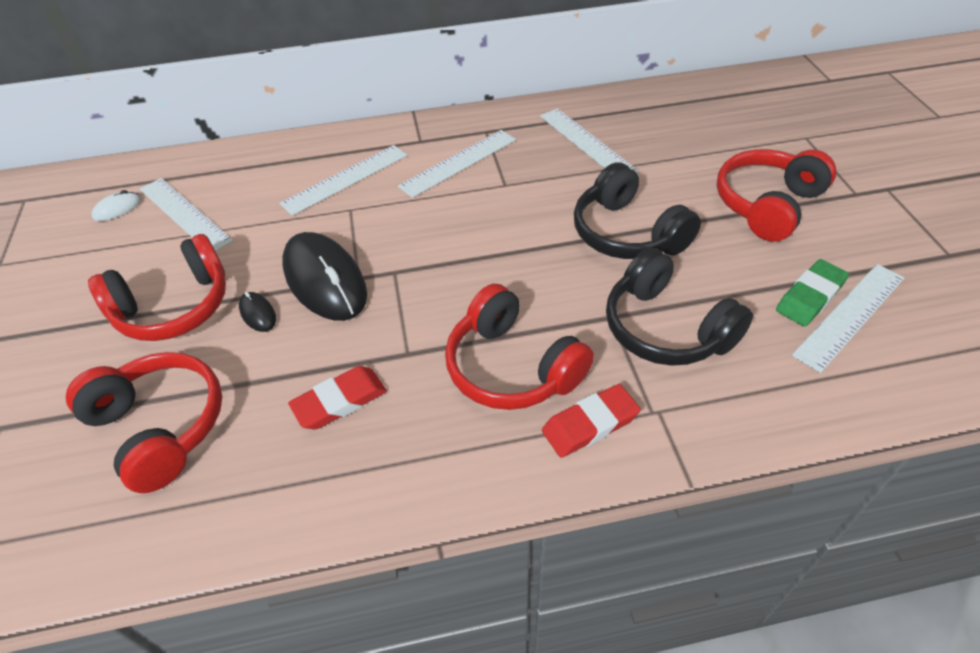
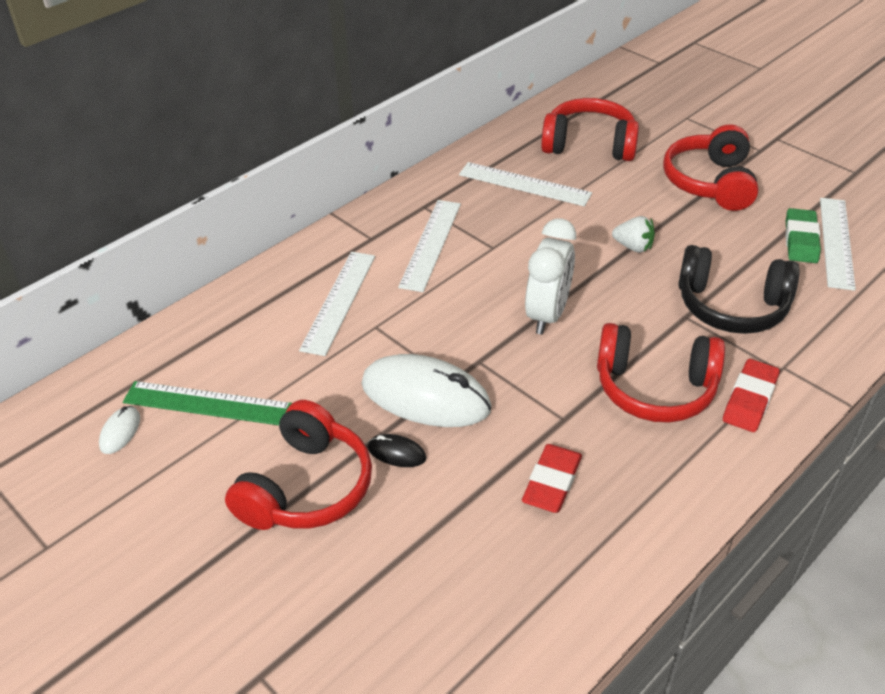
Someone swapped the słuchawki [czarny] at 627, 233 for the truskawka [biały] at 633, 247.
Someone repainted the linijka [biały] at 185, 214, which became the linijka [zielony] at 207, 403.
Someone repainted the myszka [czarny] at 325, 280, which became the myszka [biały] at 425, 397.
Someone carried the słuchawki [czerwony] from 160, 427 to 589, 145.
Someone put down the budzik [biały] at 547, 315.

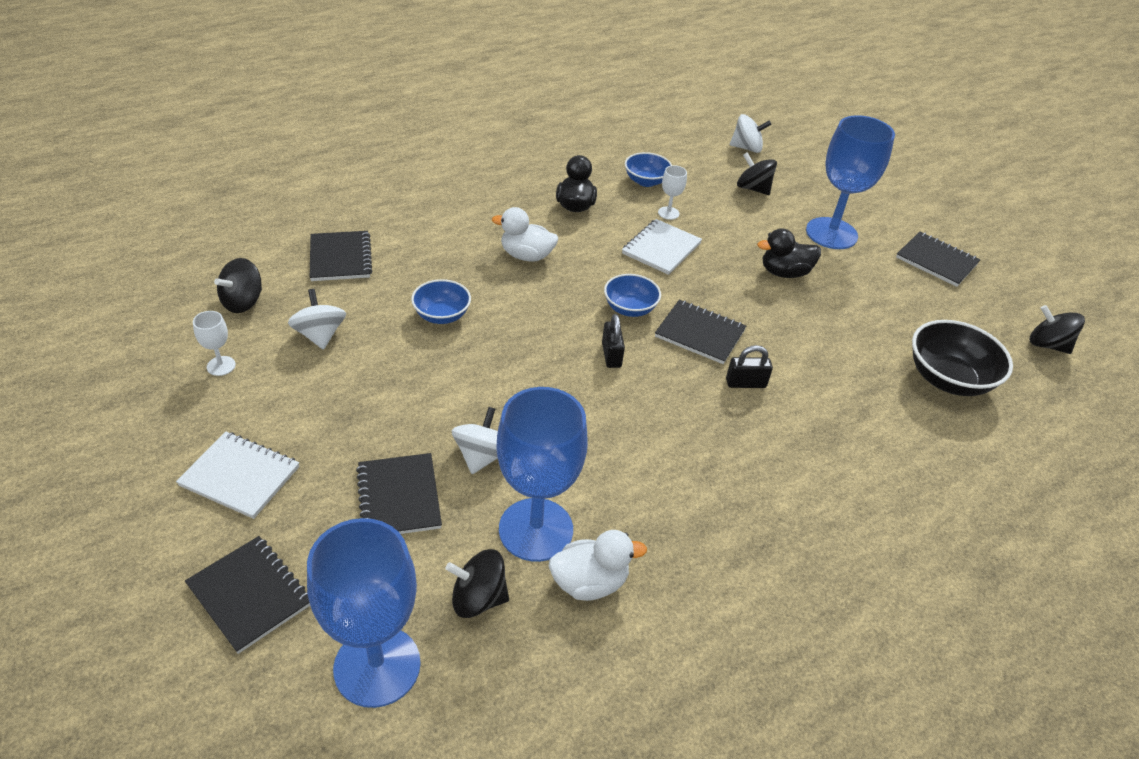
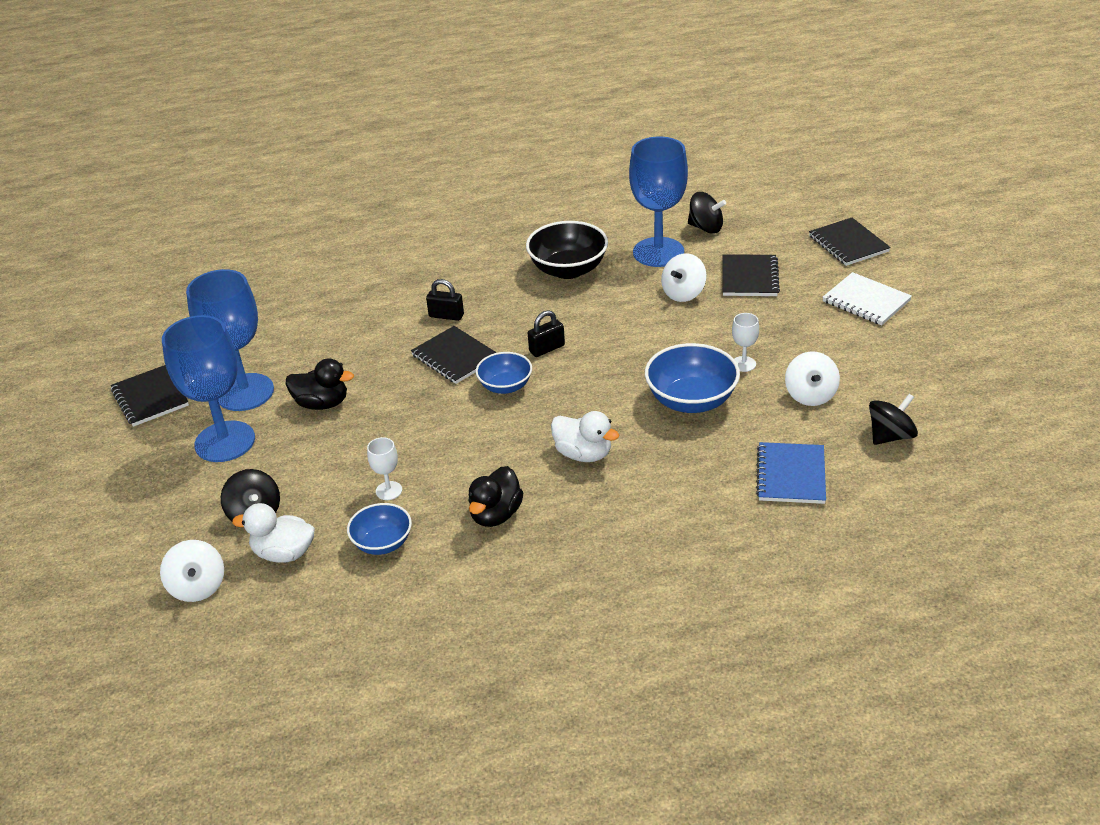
Someone rotated the bączek [biały] at 746, 148 by 135 degrees counterclockwise.
Someone took away the zeszyt [biały] at 661, 248.
Someone repainted the zeszyt [czarny] at 340, 258, which became the zeszyt [niebieski] at 791, 475.
Someone scaled the miska [niebieski] at 442, 315 by 1.61.
Someone took away the bączek [czarny] at 1047, 345.
Someone carried the kielich [biały] from 221, 366 to 743, 364.
Someone rotated the kłódka [czarny] at 611, 355 by 45 degrees clockwise.
Someone carried the miska [czarny] from 948, 379 to 568, 269.
Someone carried the kielich [niebieski] from 377, 666 to 245, 392.
Someone carried the kaczka [biały] from 589, 582 to 284, 553.

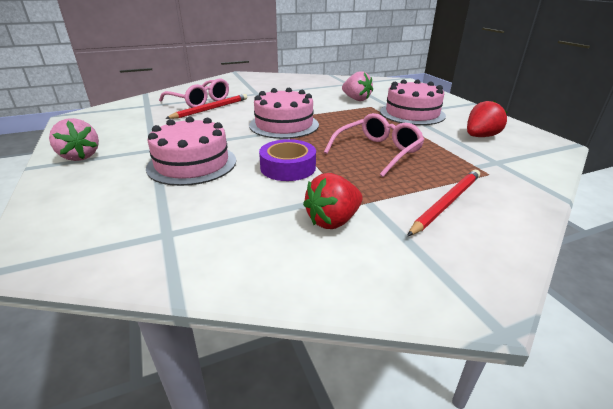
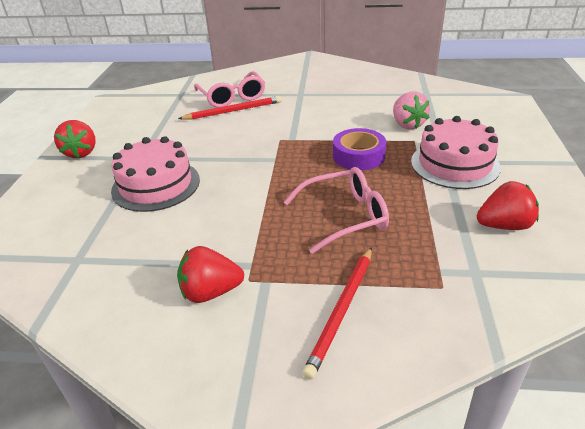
Someone took away the tort [różowy] at 284, 125.
Someone repainted the truskawka [różowy] at 80, 156, which became the truskawka [czerwony] at 81, 153.
Someone carried the taśma klejąca [fioletowy] from 288, 167 to 358, 156.
Someone rotated the ołówek [czerwony] at 446, 203 by 135 degrees clockwise.

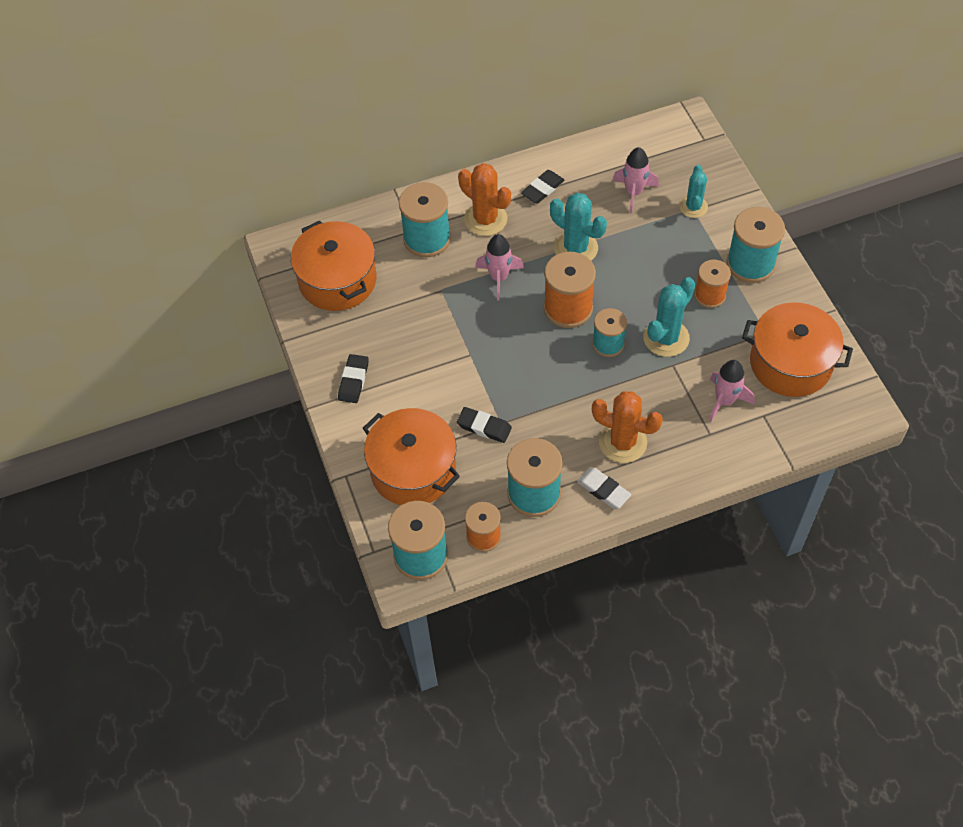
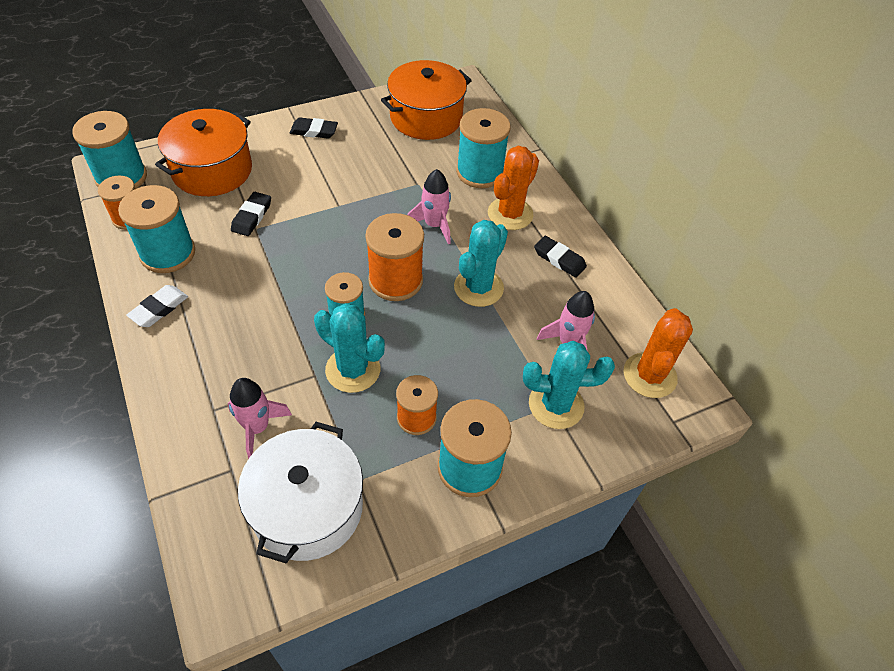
Someone scaled the kaktus [turkusowy] at 693, 207 by 1.53.
Someone repainted the garnek [pomarańczowy] at 790, 363, which became the garnek [biały] at 307, 507.
Someone carried the kaktus [pomarańczowy] from 622, 442 to 649, 375.

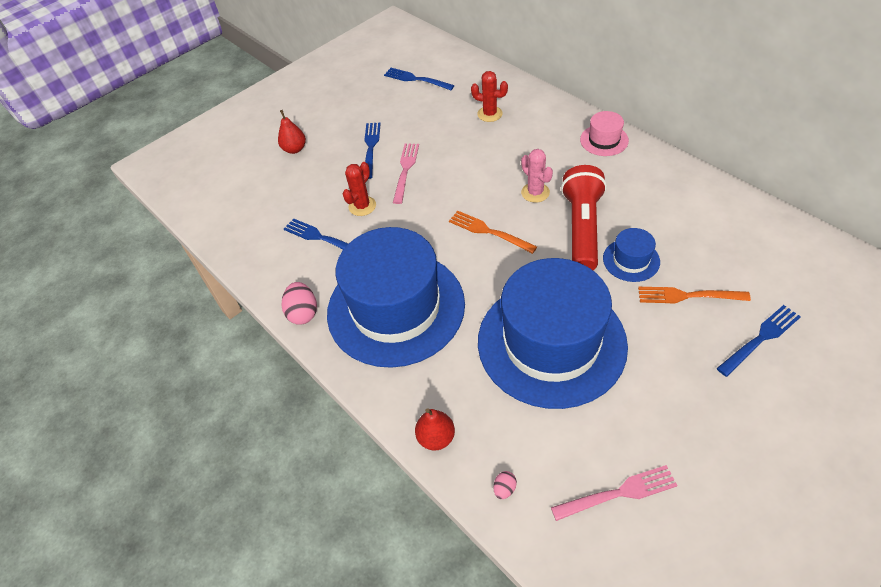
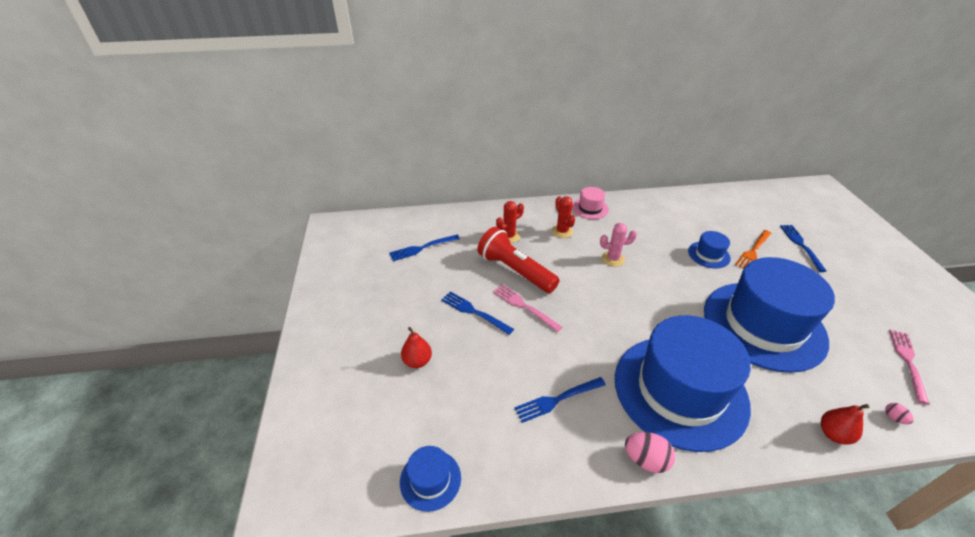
Someone carried the kaktus [czerwony] from 362, 206 to 562, 231.
Someone carried the latarka [czerwony] from 582, 228 to 515, 271.
Someone took away the widelec [pomarańczowy] at 489, 231.
Someone put down the kapelusz [niebieski] at 430, 479.

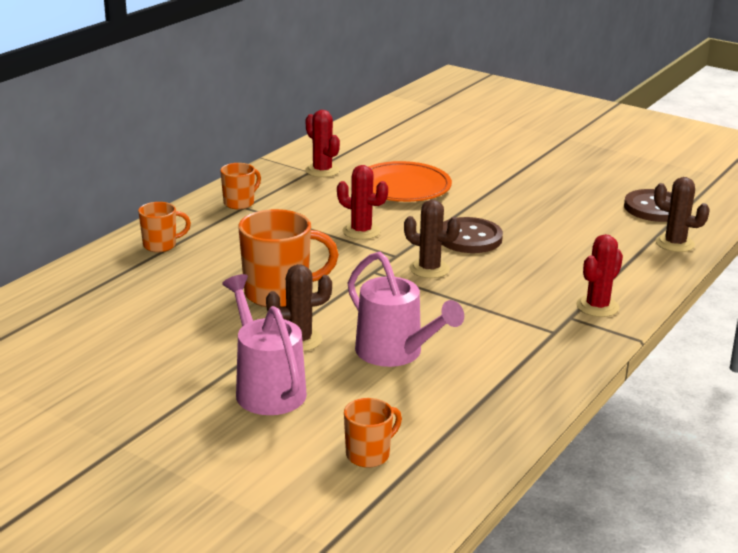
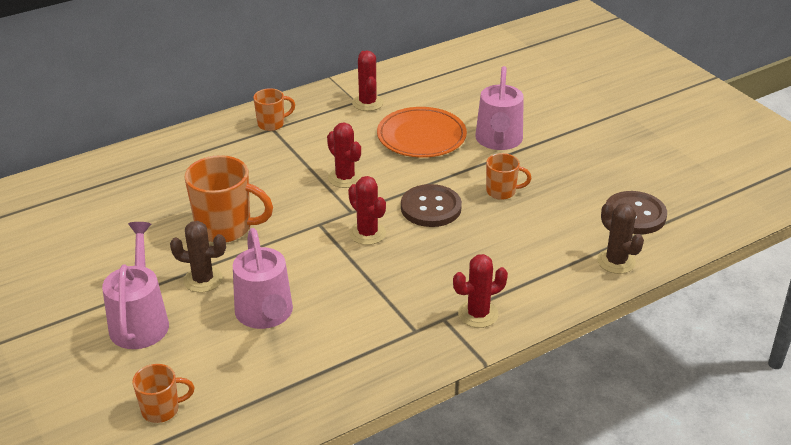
Someone repainted the kaktus [brązowy] at 429, 269, which became the kaktus [czerwony] at 367, 233.
Someone carried the kubek [pomarańczowy] from 161, 245 to 502, 192.
Someone put down the konewka [różowy] at 498, 141.

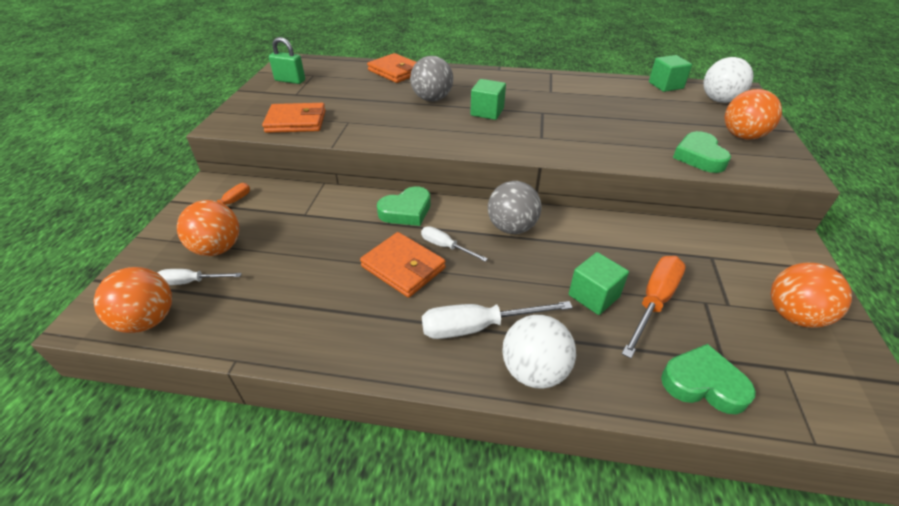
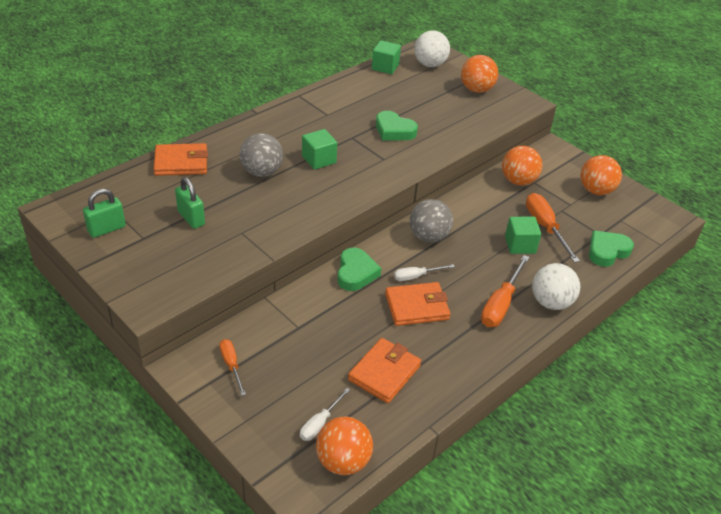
Someone carried the portfel [pomarańczowy] from 296, 121 to 384, 373.
Someone carried the serce [zielony] from 699, 157 to 394, 130.
Someone carried the piłka [pomarańczowy] from 218, 248 to 518, 181.
Someone repainted the śrubokręt [biały] at 477, 327, which became the śrubokręt [pomarańczowy] at 500, 304.
Someone put down the kłódka [zielony] at 191, 218.

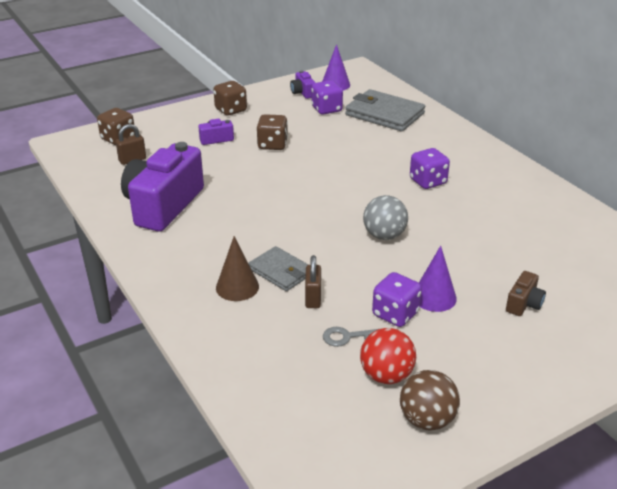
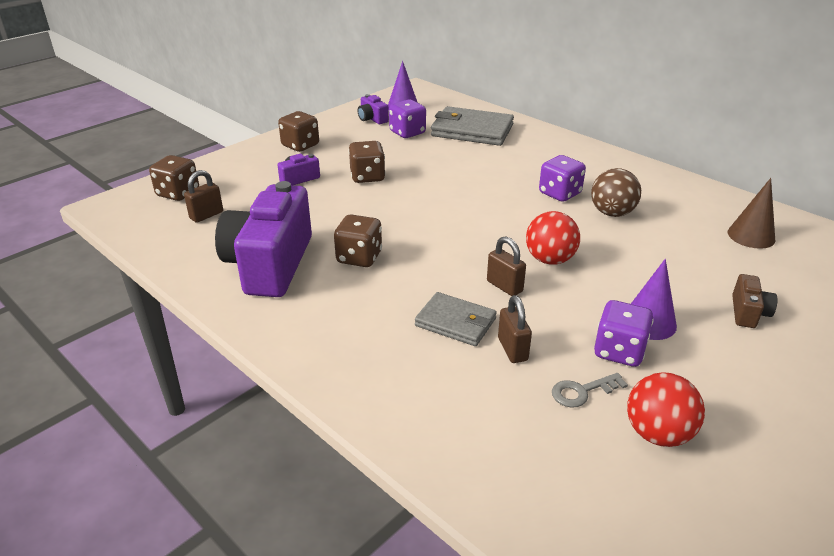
Someone repainted the piłka [szary] at 384, 236, which became the piłka [czerwony] at 549, 260.
Someone carried the stożek [brązowy] from 237, 287 to 751, 236.
Someone carried the piłka [brązowy] from 427, 420 to 612, 213.
Someone put down the kostka do gry [brązowy] at 359, 257.
Someone put down the kłódka [brązowy] at 504, 286.

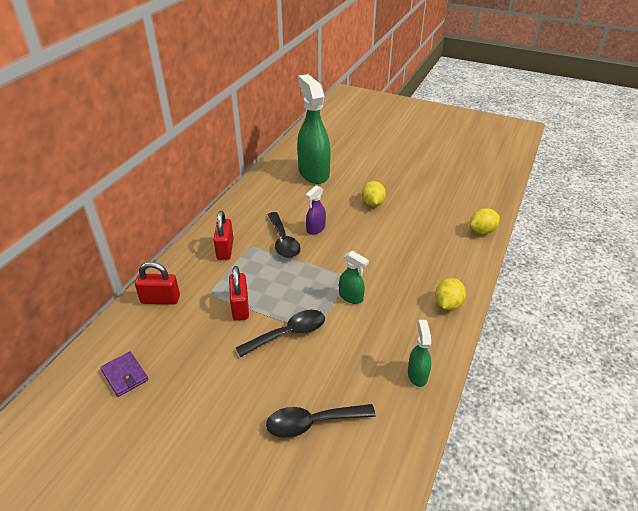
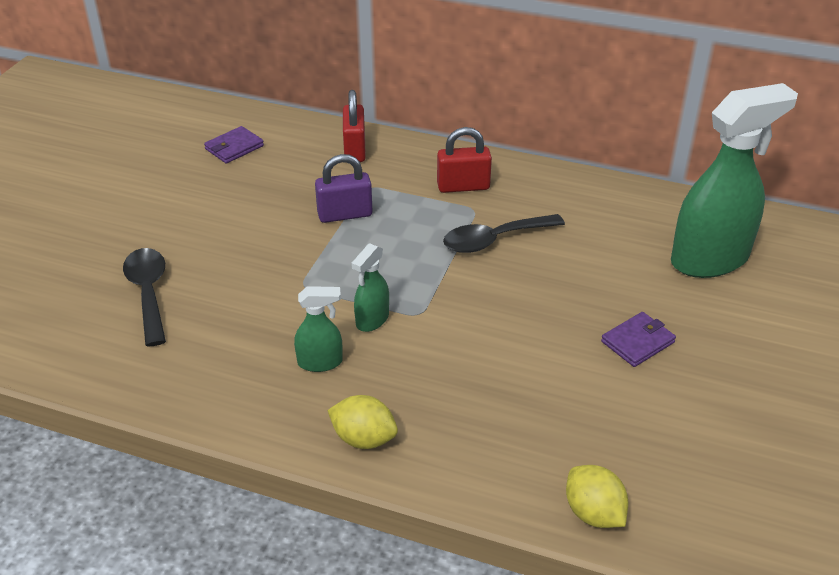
Someone swapped the cytryna [żółty] at 373, 203 for the portfel [fioletowy] at 638, 342.
Someone took away the spryskiwacz [fioletowy] at 315, 229.
Someone repainted the kłódka [czerwony] at 240, 307, which became the kłódka [fioletowy] at 345, 214.
Someone took away the łyżka [czarny] at 288, 334.
Someone carried the spryskiwacz [zielony] from 417, 375 to 320, 362.

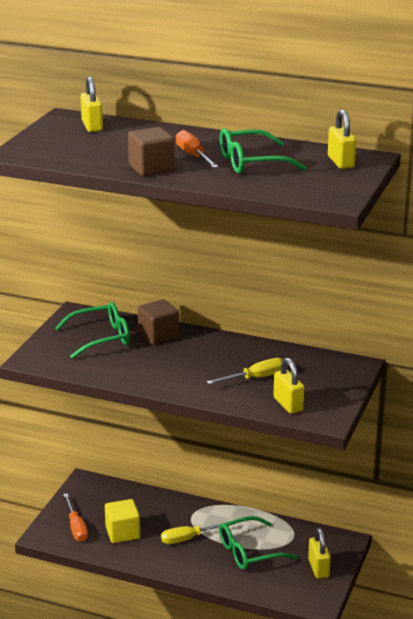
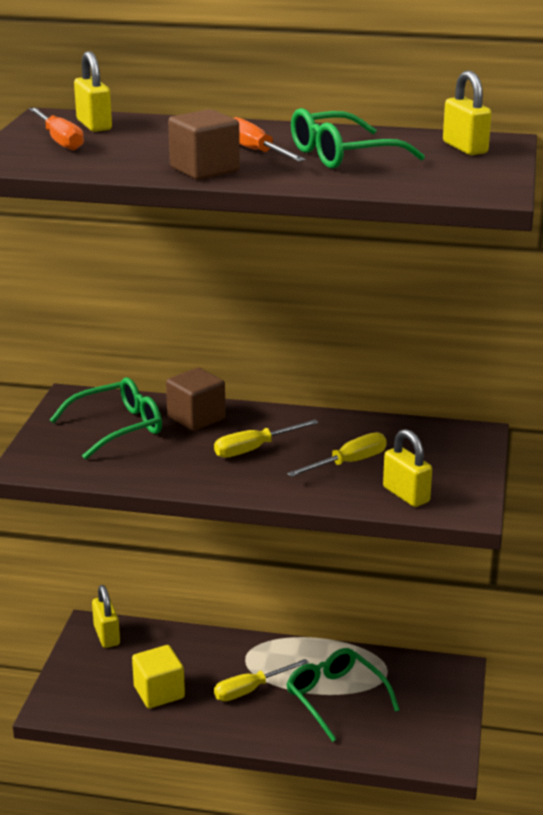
Someone carried the śrubokręt [pomarańczowy] from 76, 527 to 60, 141.
Someone rotated the okulary [zielony] at 249, 551 by 90 degrees clockwise.
Someone carried the kłódka [żółty] from 318, 568 to 107, 635.
Someone put down the śrubokręt [żółty] at 254, 449.

